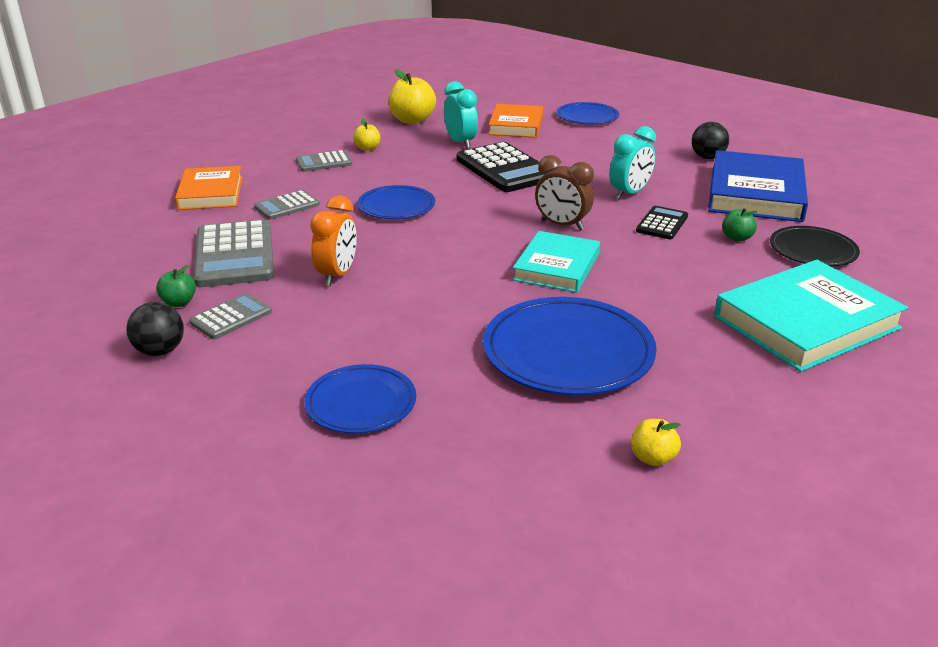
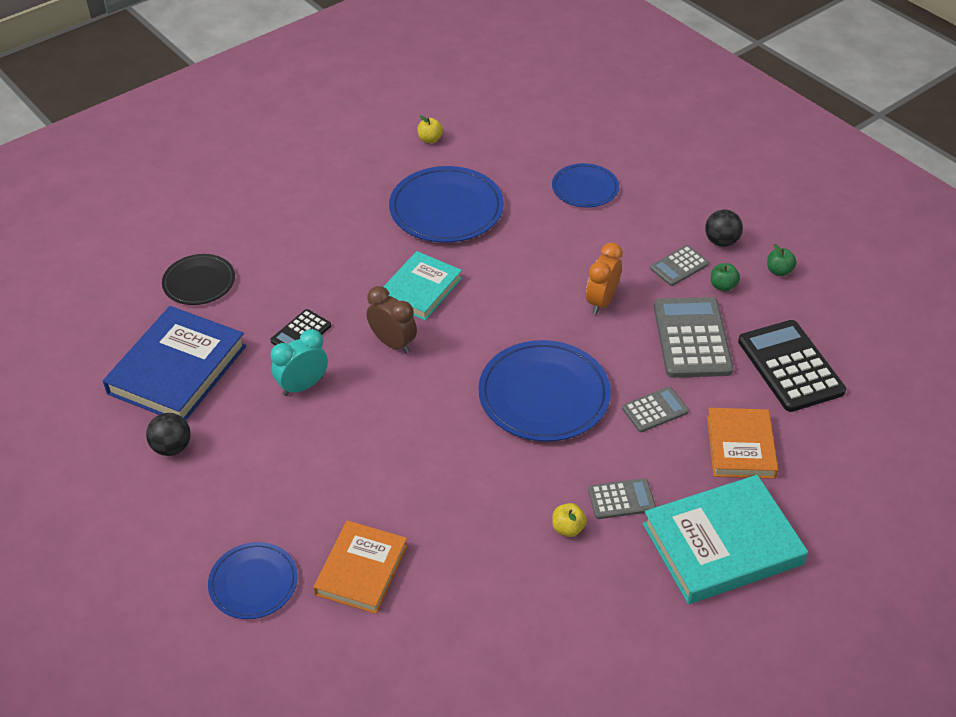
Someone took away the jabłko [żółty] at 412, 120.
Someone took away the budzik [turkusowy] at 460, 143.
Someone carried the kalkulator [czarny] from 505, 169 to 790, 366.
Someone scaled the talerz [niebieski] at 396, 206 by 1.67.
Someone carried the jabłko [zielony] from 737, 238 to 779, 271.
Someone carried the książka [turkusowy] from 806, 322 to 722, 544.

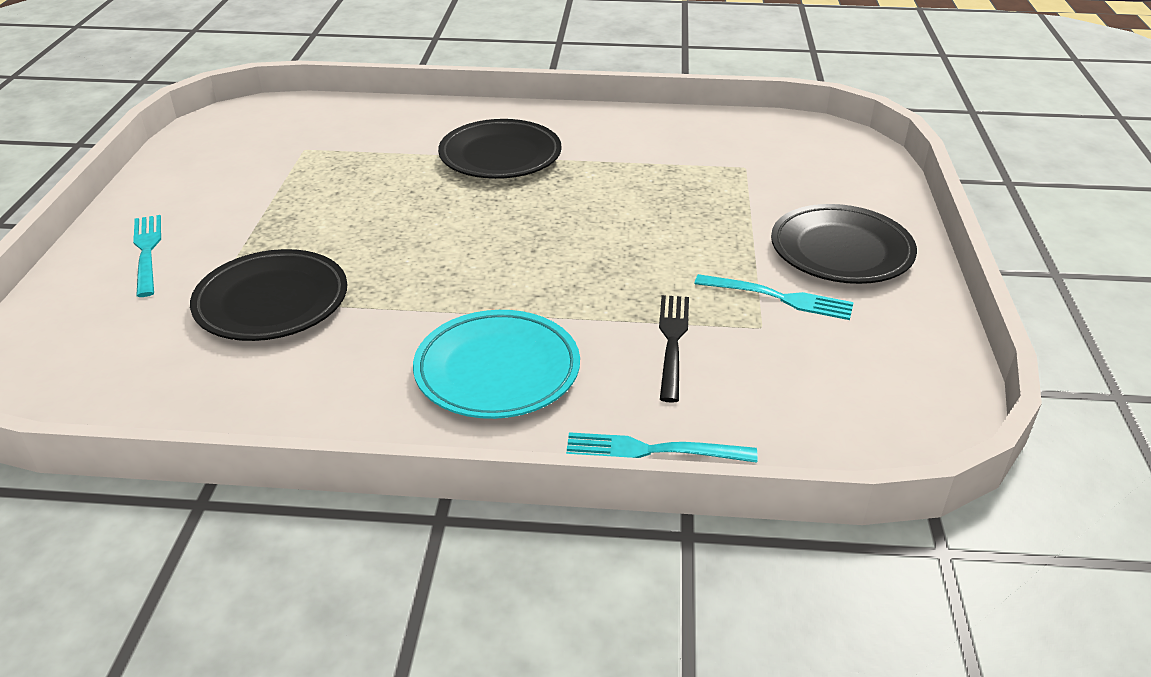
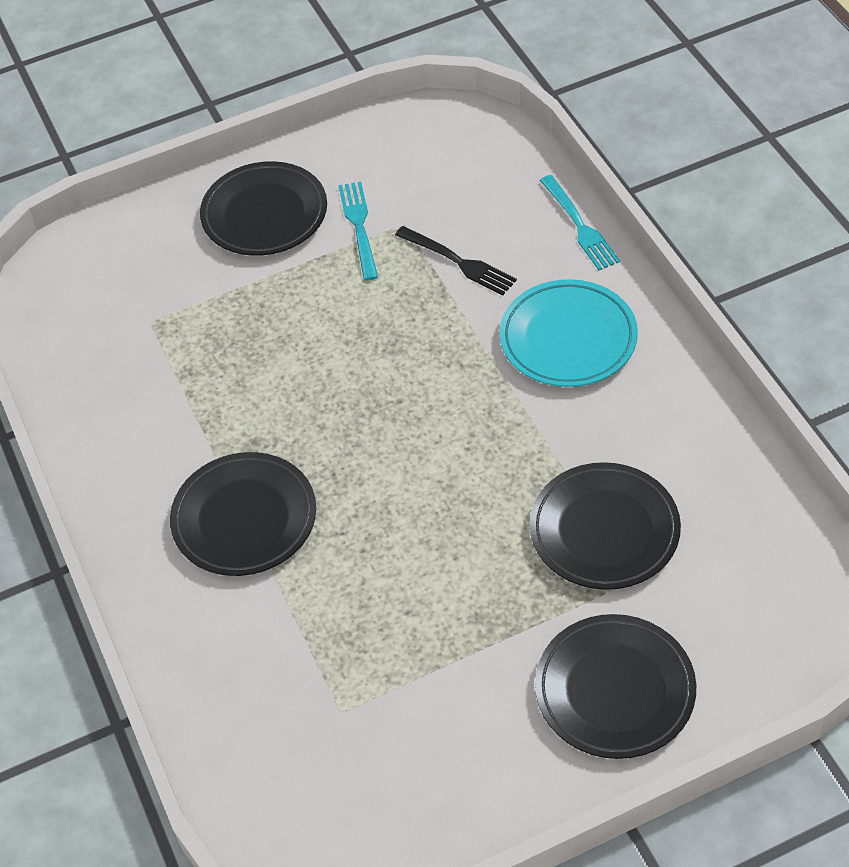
Someone swapped the widelec [turkusowy] at 147, 251 for the talerz [czarny] at 615, 690.
Someone rotated the widelec [czarny] at 672, 341 by 120 degrees counterclockwise.

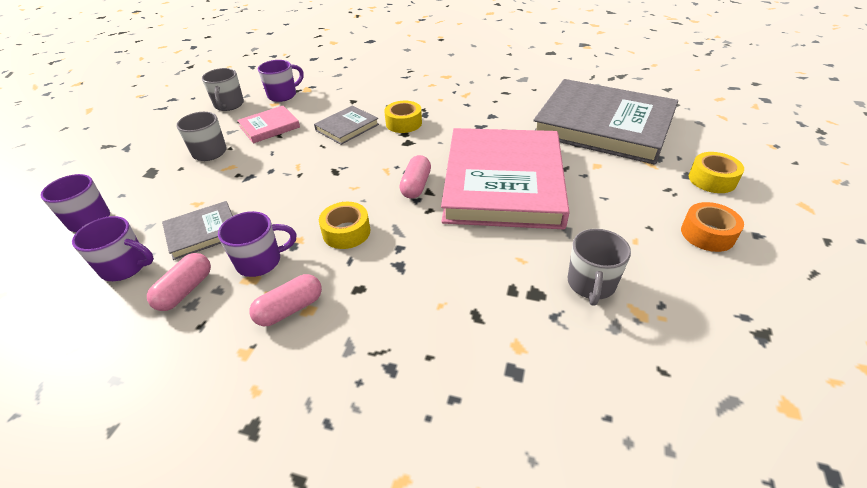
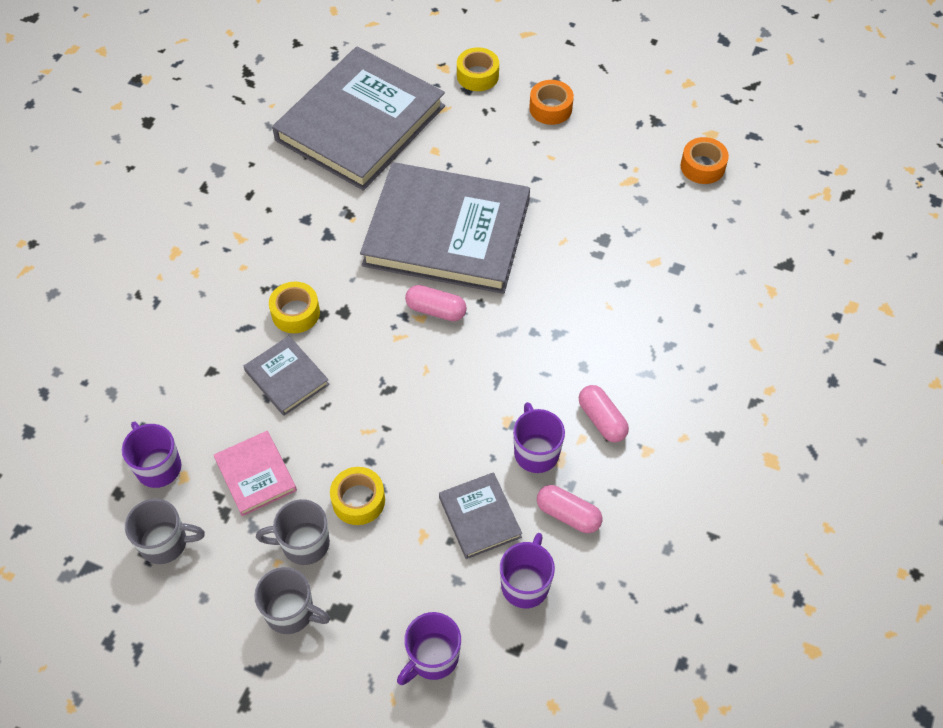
Someone repainted the książka [różowy] at 503, 182, which became the książka [szary] at 447, 233.
Someone carried the taśma klejąca [żółty] from 346, 232 to 358, 500.
Someone carried the kubek [szary] from 591, 284 to 291, 612.
Someone put down the taśma klejąca [pomarańczowy] at 702, 166.

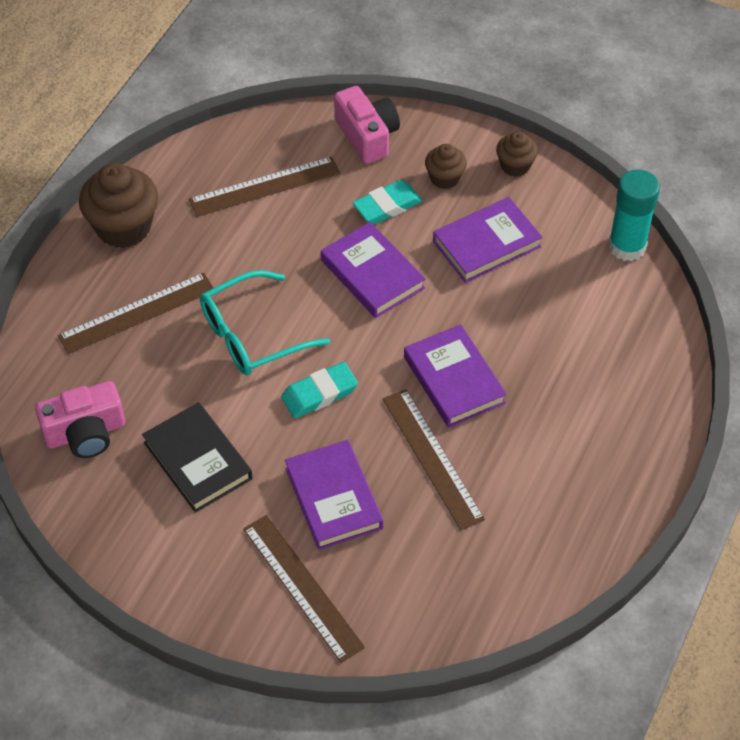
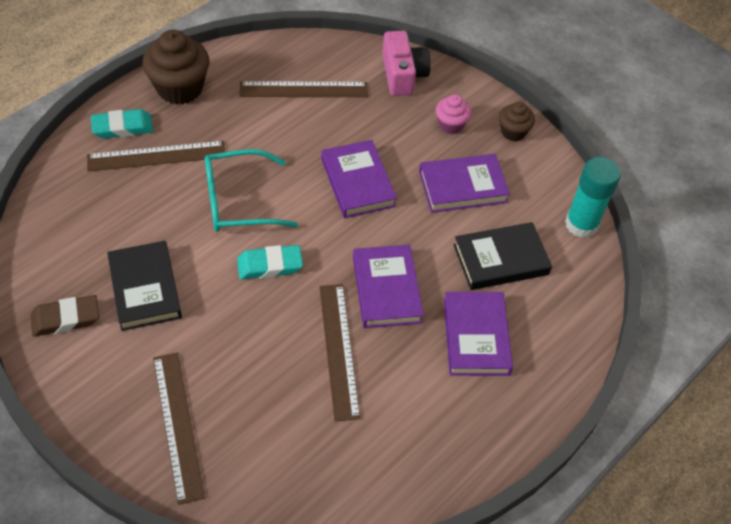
Someone repainted the muffinka [brązowy] at 444, 178, which became the muffinka [różowy] at 450, 125.
Someone carried the gumka do mazania [turkusowy] from 387, 206 to 122, 127.
Someone took away the aparat fotograficzny [różowy] at 85, 433.
Someone carried the książka [fioletowy] from 333, 498 to 476, 336.
Someone put down the książka [czarny] at 501, 260.
Someone put down the gumka do mazania [brązowy] at 66, 319.

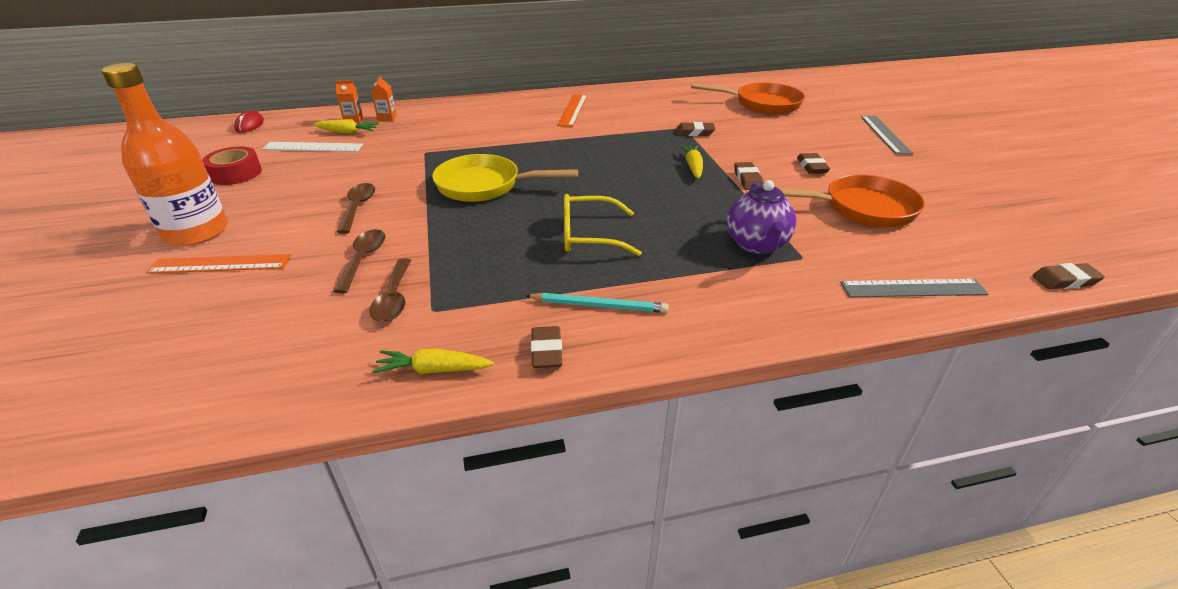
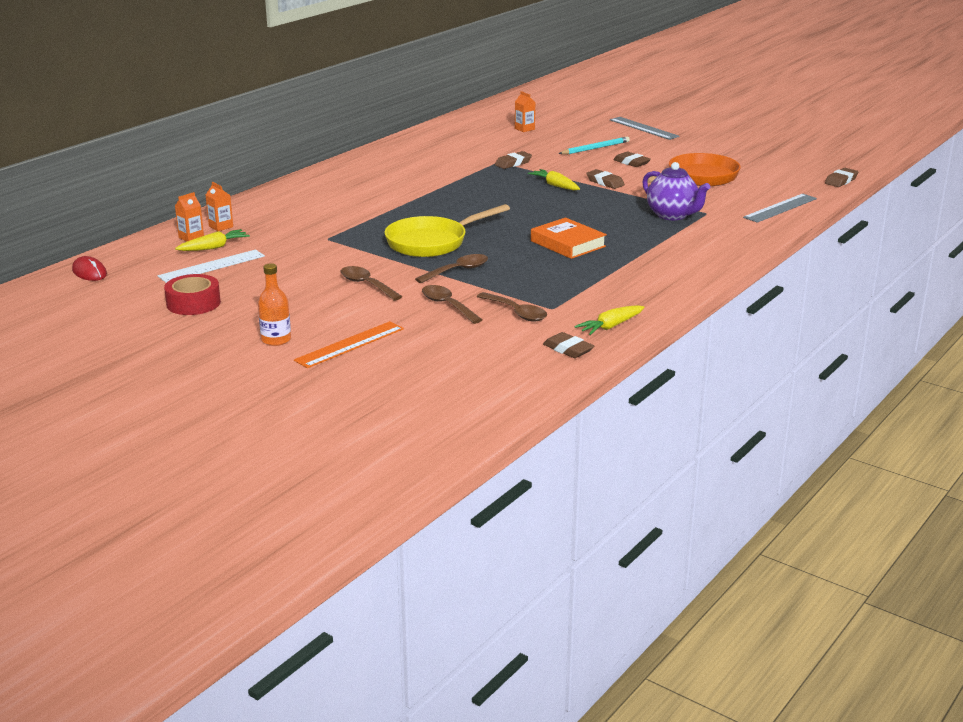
Someone scaled the butelka [pomarańczowy] at 196, 232 by 0.50.
Someone swapped the patelnia [pomarańczowy] at 762, 104 for the karton mleka [pomarańczowy] at 524, 129.
Someone took away the linijka [pomarańczowy] at 573, 110.
Someone swapped the okulary [żółty] at 590, 235 for the książka [pomarańczowy] at 568, 244.
Someone carried the ołówek [turkusowy] from 599, 305 to 595, 148.
Someone carried the gumka do mazania [brązowy] from 546, 351 to 568, 349.
Someone put down the łyżka [brązowy] at 457, 271.

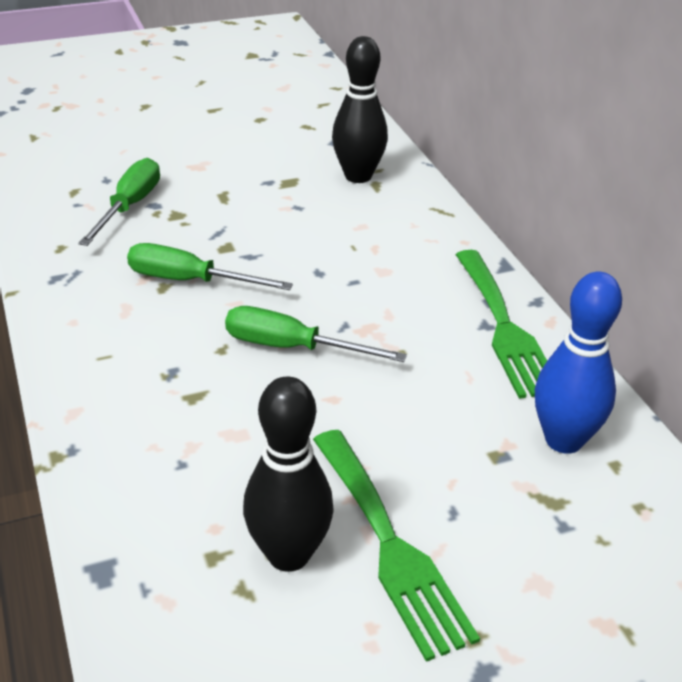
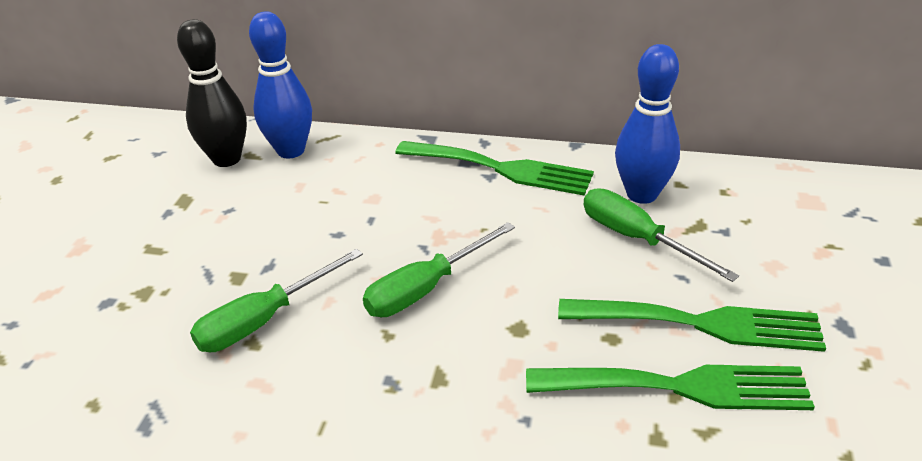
Someone carried the śrubokręt [zielony] from 129, 206 to 637, 239.
Someone swapped the kręgiel [czarny] at 288, 554 for the widelec [zielony] at 680, 387.
Someone put down the kręgiel [niebieski] at 291, 151.

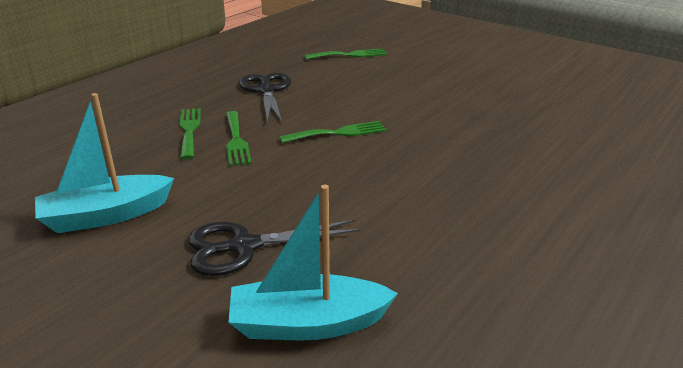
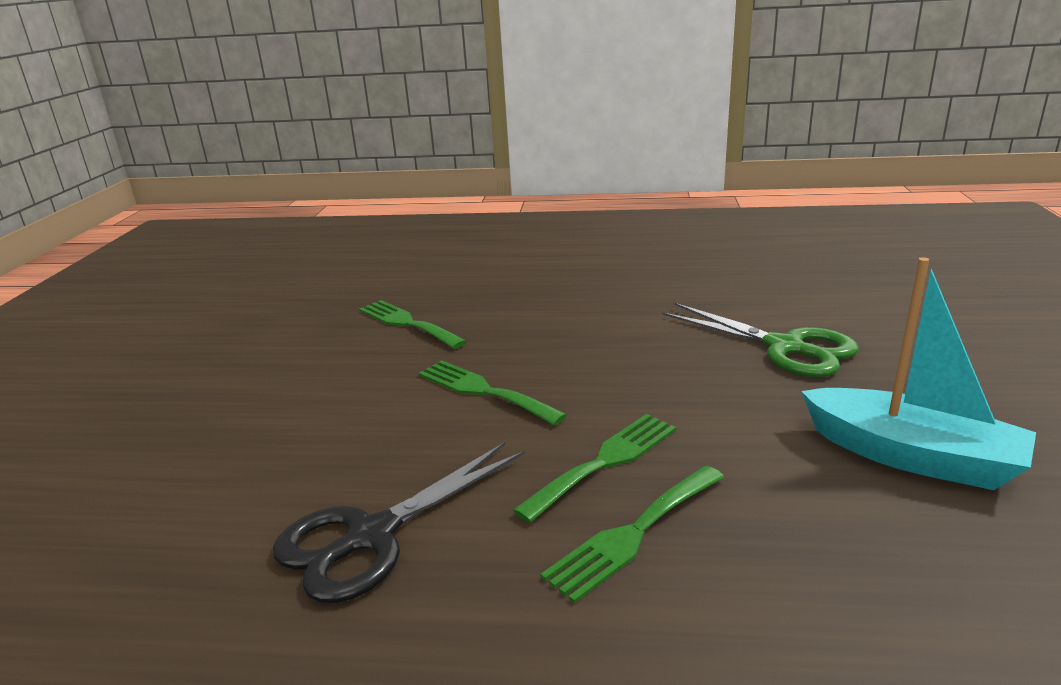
Someone carried the widelec [zielony] from 350, 55 to 407, 323.
Someone took away the łódka [turkusowy] at 308, 323.
Someone repainted the nożyczki [czarny] at 244, 246, which became the nożyczki [zielony] at 785, 347.

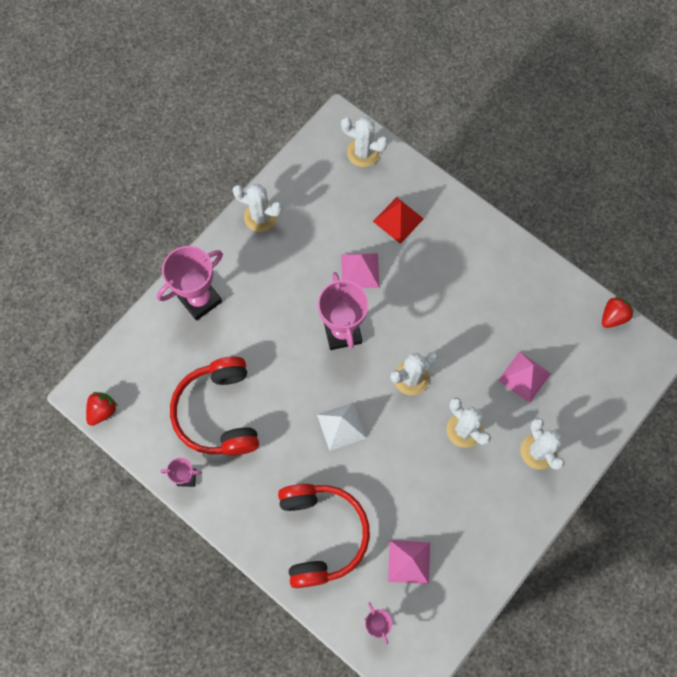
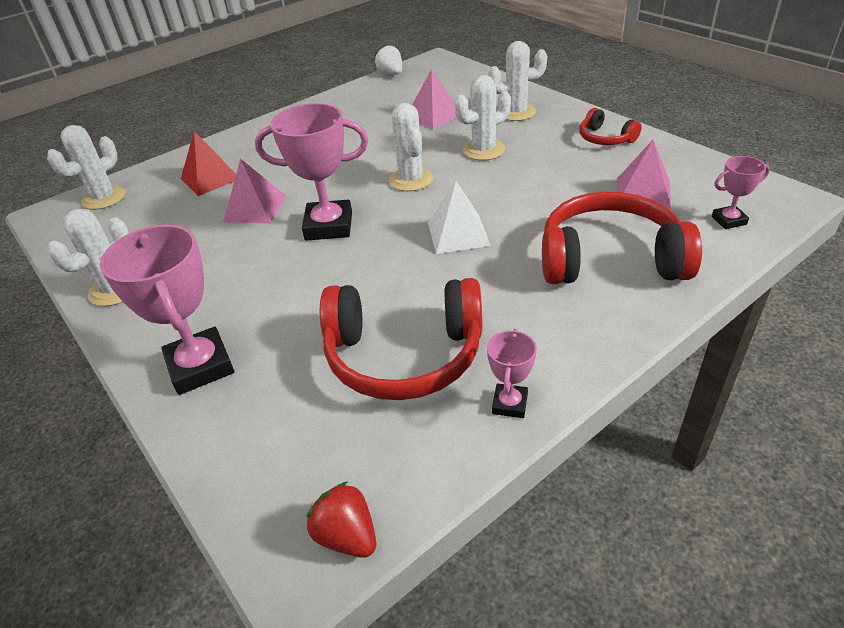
Someone repainted the truskawka [czerwony] at 613, 316, which became the truskawka [biały] at 391, 74.
Someone put down the słuchawki [czerwony] at 605, 138.

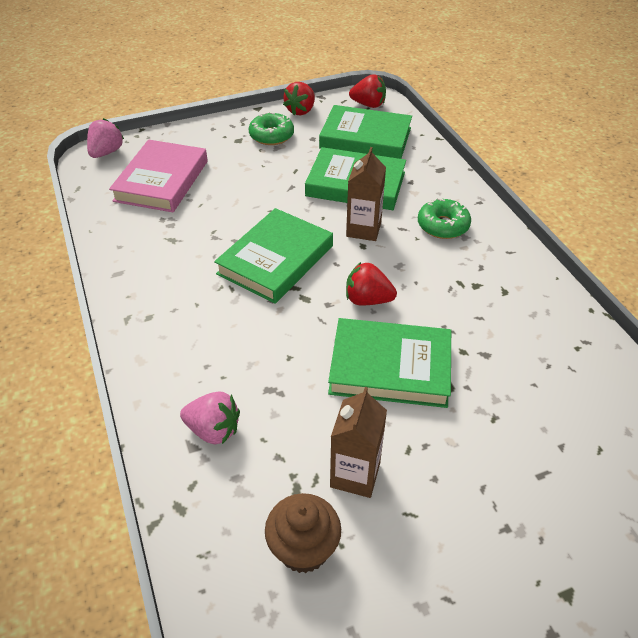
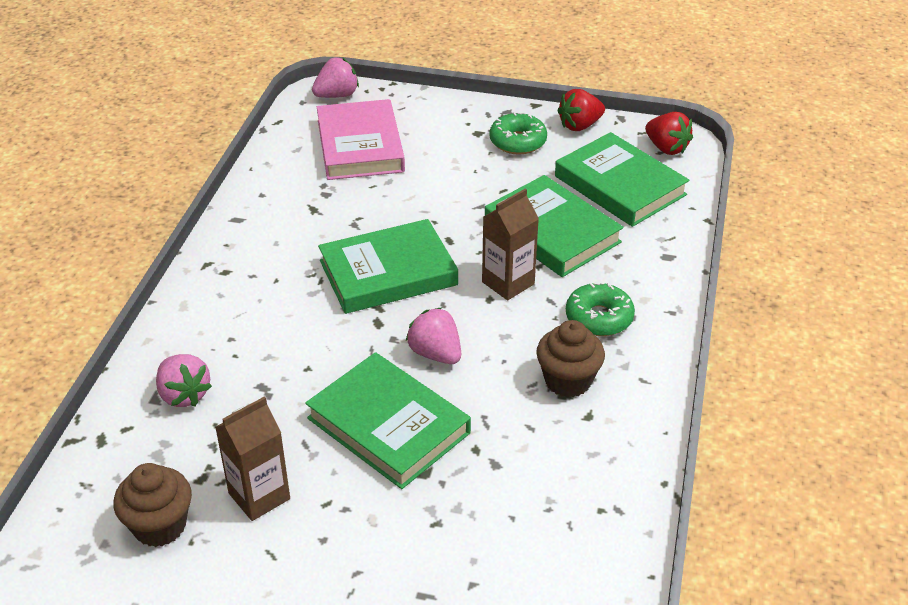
Someone rotated the książka [różowy] at 161, 181 by 60 degrees counterclockwise.
Someone repainted the truskawka [czerwony] at 367, 300, which became the truskawka [różowy] at 435, 353.
Someone put down the muffinka [brązowy] at 568, 381.

